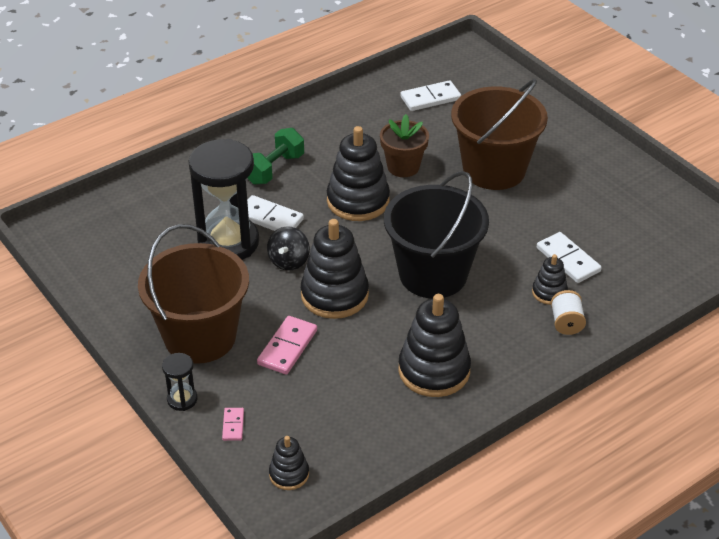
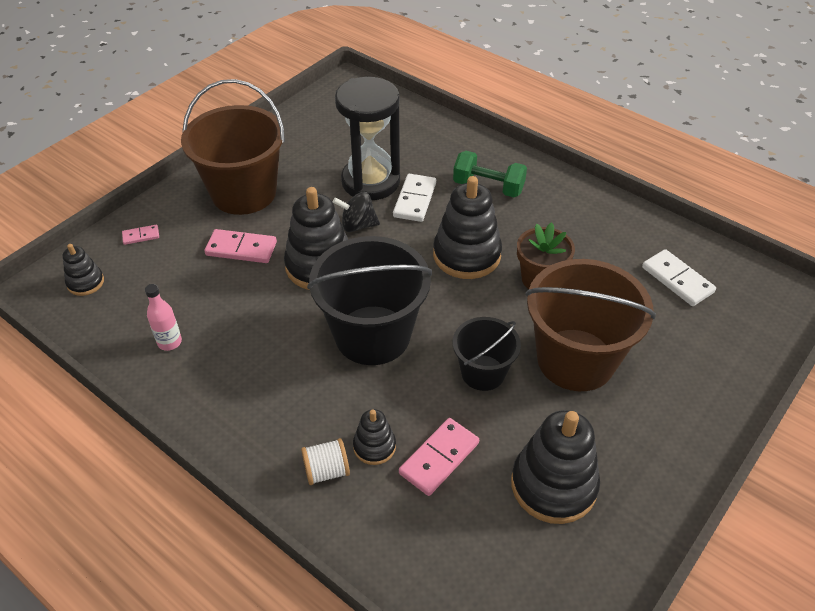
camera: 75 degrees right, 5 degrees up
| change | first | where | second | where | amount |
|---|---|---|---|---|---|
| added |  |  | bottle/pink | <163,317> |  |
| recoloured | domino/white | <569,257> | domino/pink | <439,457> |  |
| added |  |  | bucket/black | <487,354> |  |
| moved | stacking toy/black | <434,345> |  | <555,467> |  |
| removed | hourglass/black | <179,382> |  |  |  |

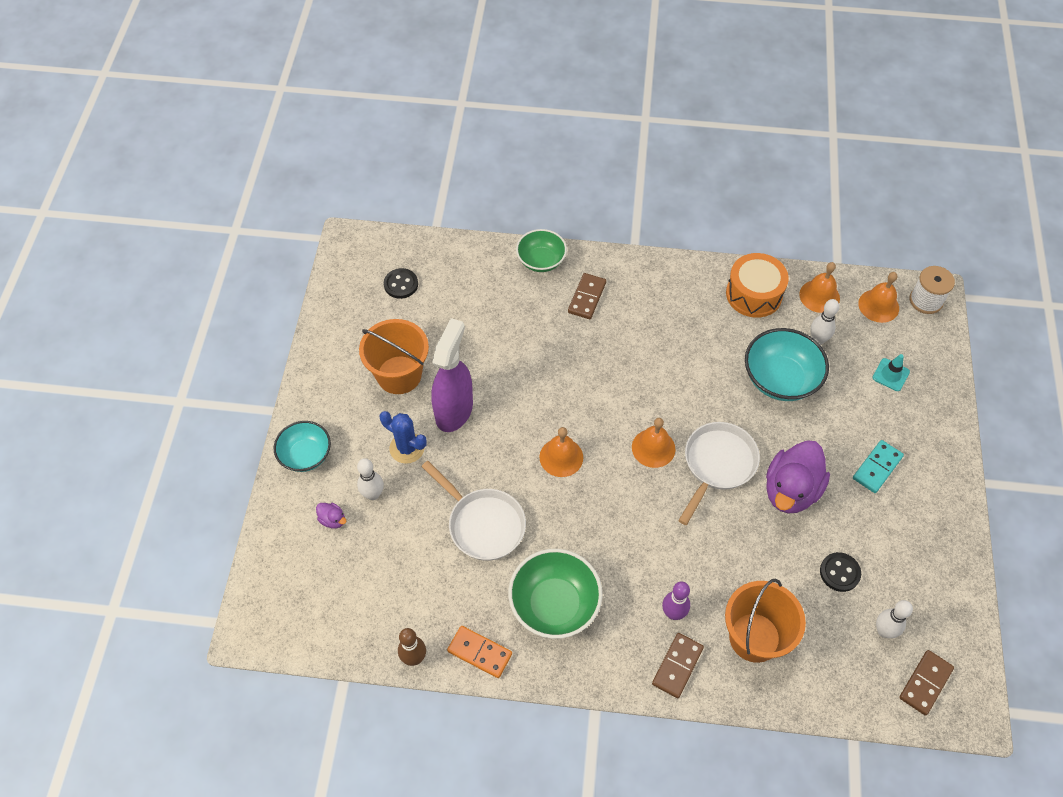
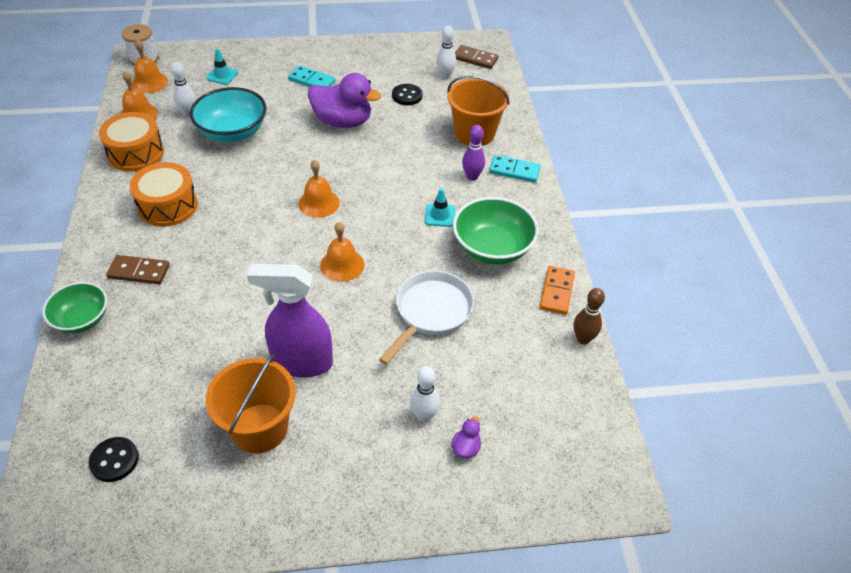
camera: 105 degrees left, 10 degrees down
| change | first | where | second | where | amount |
|---|---|---|---|---|---|
| added |  |  | drum/orange | <164,194> |  |
| added |  |  | traffic cone/turquoise | <439,207> |  |
| recoloured | domino/brown | <678,665> | domino/turquoise | <515,169> |  |
| removed | bowl/turquoise | <302,446> |  |  |  |
| removed | cactus/blue | <403,437> |  |  |  |
| removed | pan/white | <719,473> |  |  |  |

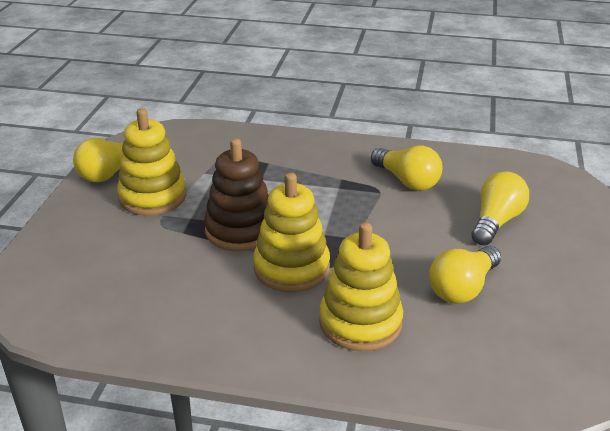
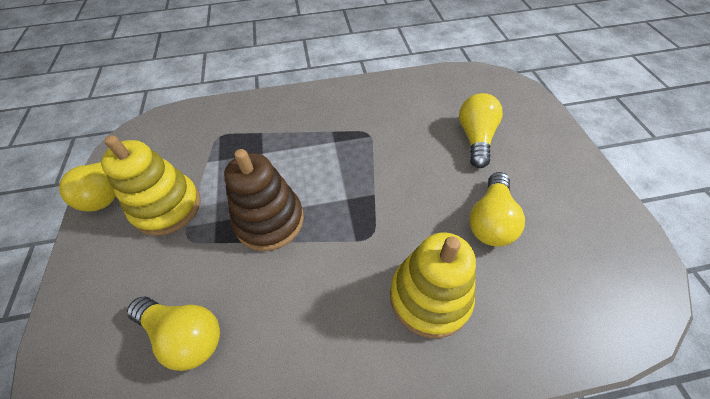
camera: 20 degrees left, 20 degrees up
| change | first | where | second | where | amount |
|---|---|---|---|---|---|
| moved | light bulb/yellow | <406,168> |  | <173,334> |  |
| removed | stacking toy/yellow | <291,232> |  |  |  |

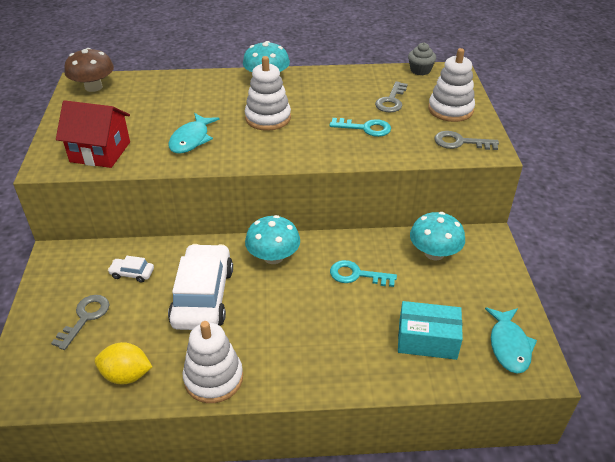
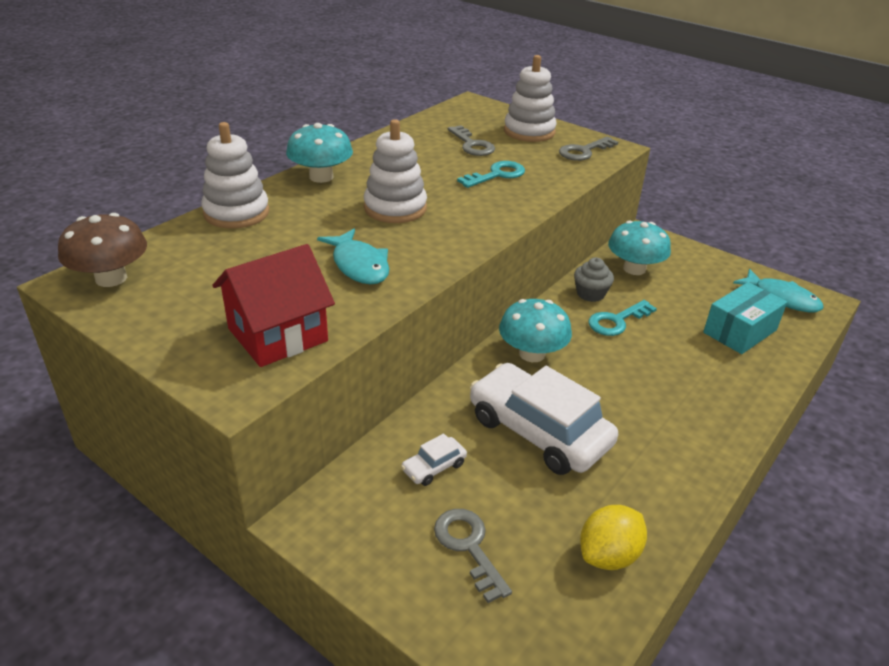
camera: 50 degrees left, 5 degrees down
| change | first | where | second | where | amount |
|---|---|---|---|---|---|
| moved | stacking toy/white | <213,362> |  | <235,175> |  |
| moved | cupcake/grey | <422,59> |  | <594,279> |  |

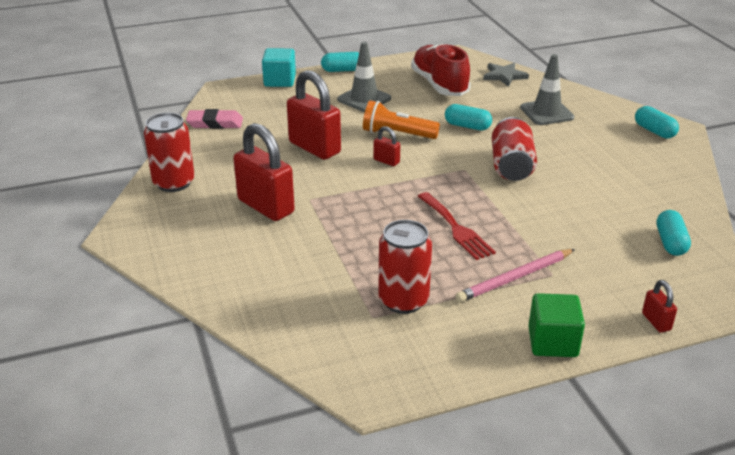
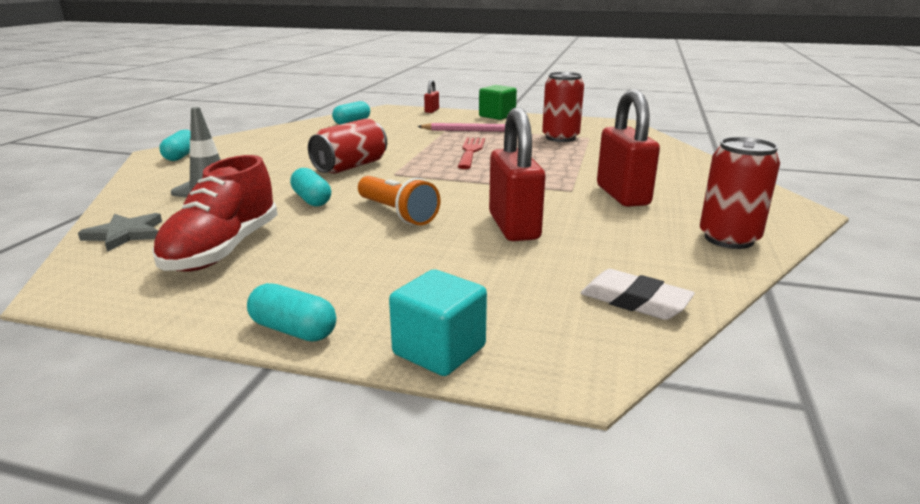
camera: 145 degrees left, 10 degrees down
| change | first | where | second | where | amount |
|---|---|---|---|---|---|
| recoloured | eraser/pink | <214,119> | eraser/white | <638,294> |  |
| removed | traffic cone/grey | <364,77> |  |  |  |
| removed | padlock/red | <387,146> |  |  |  |

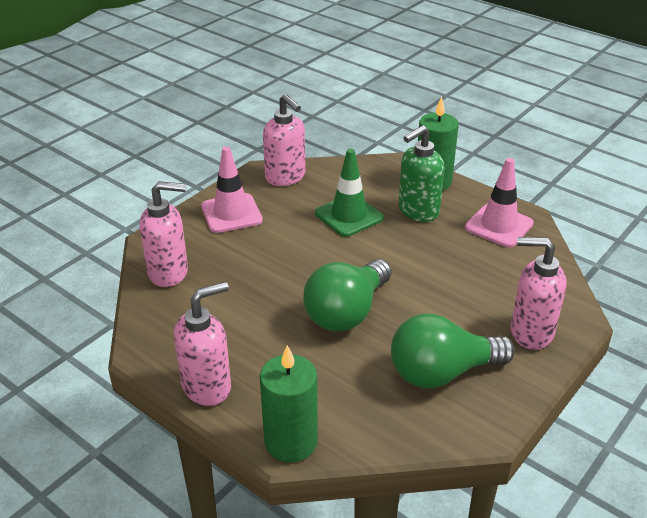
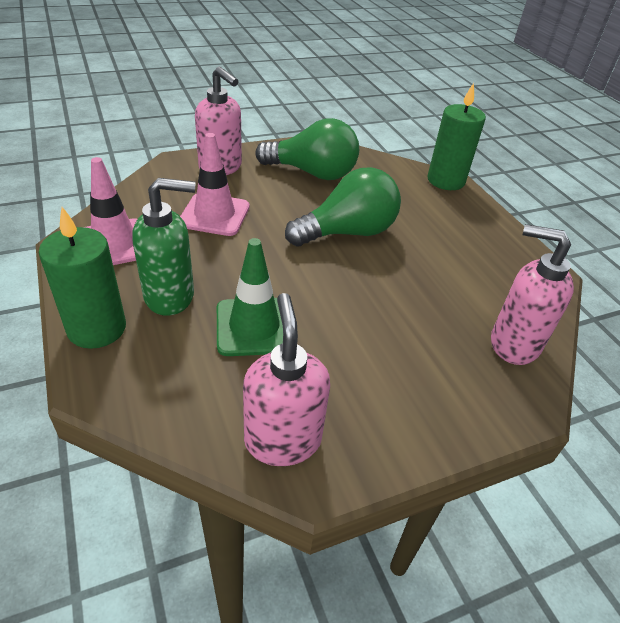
camera: 155 degrees left, 5 degrees up
| change | first | where | second | where | amount |
|---|---|---|---|---|---|
| moved | traffic cone/pink | <232,189> |  | <215,184> |  |
| removed | soap dispenser/pink | <202,344> |  |  |  |

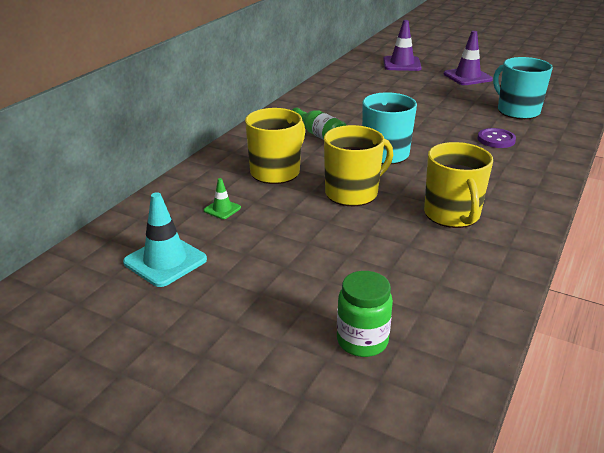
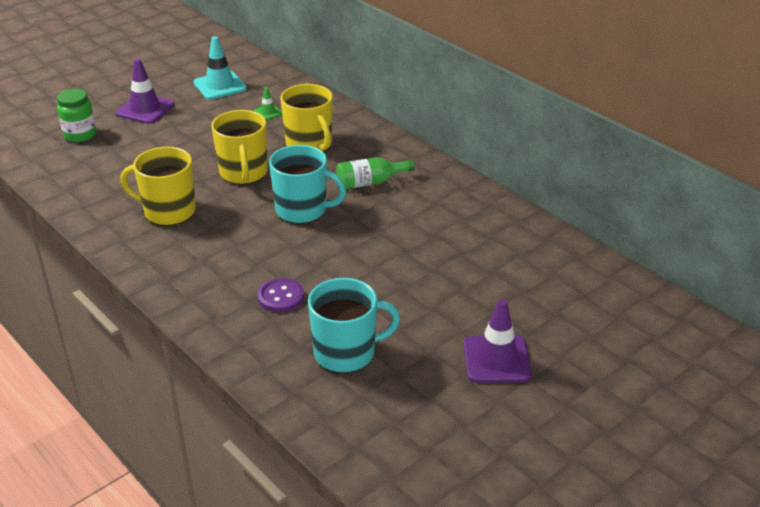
camera: 110 degrees right, 5 degrees up
| change | first | where | second | where | amount |
|---|---|---|---|---|---|
| moved | traffic cone/purple | <402,45> |  | <145,91> |  |

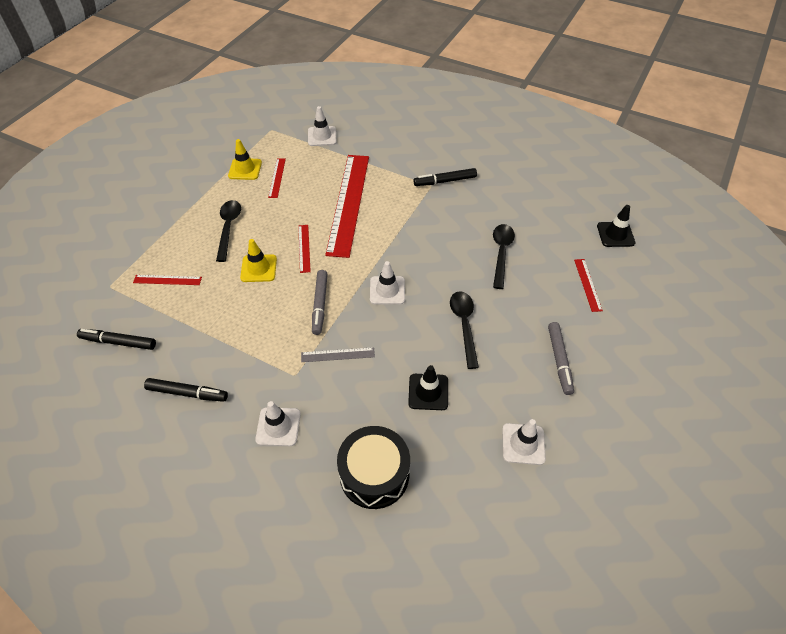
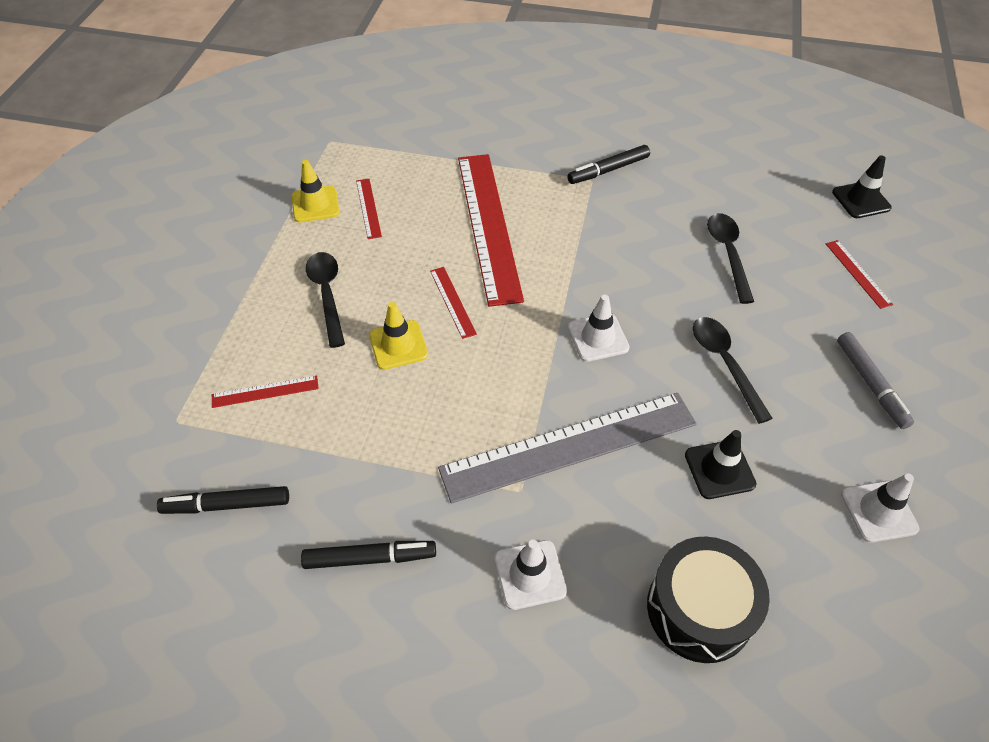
camera: 15 degrees left, 0 degrees up
| change | first | where | second | where | amount |
|---|---|---|---|---|---|
| resized | ruler/grey | <338,354> |  | <567,448> | x2.39 |
| removed | traffic cone/white | <322,126> |  |  |  |
| removed | marker/grey | <320,302> |  |  |  |

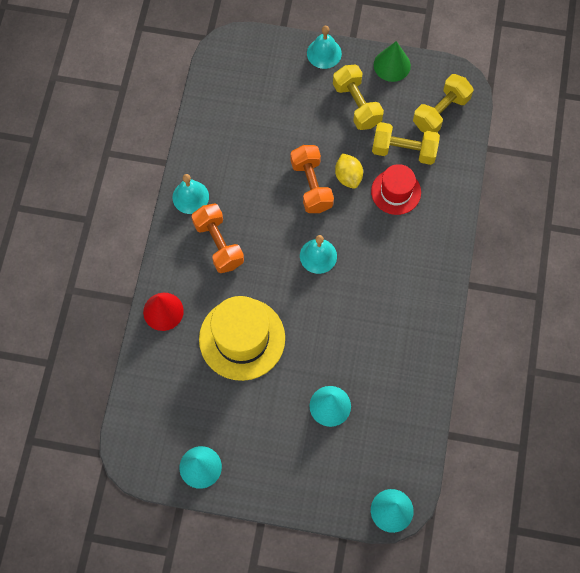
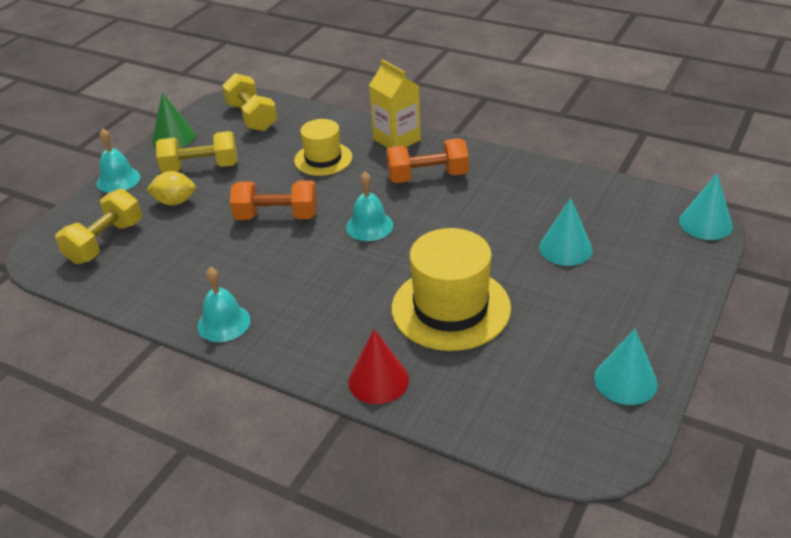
camera: 70 degrees left, 30 degrees down
| change | first | where | second | where | amount |
|---|---|---|---|---|---|
| moved | dumbbell/yellow | <406,143> |  | <98,226> |  |
| moved | lemon/yellow | <349,171> |  | <171,188> |  |
| recoloured | hat/red | <396,189> | hat/yellow | <323,147> |  |
| added |  |  | carton/yellow | <395,103> |  |
| moved | dumbbell/orange | <217,238> |  | <427,160> |  |

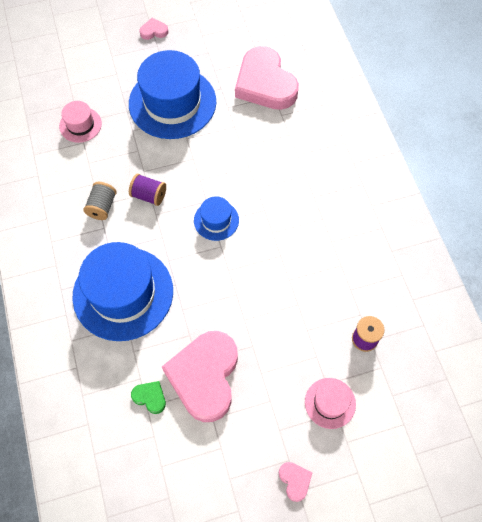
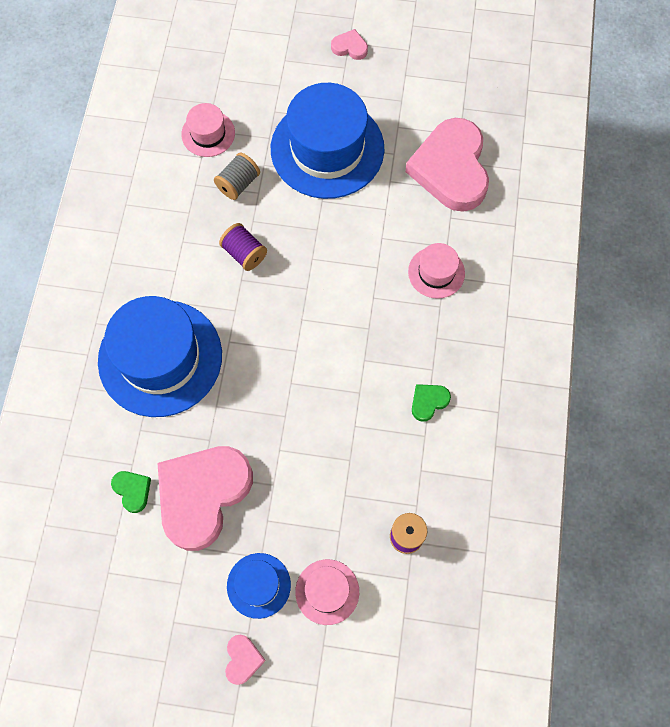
camera: 25 degrees right, 5 degrees up
| change | first | where | second | where | amount |
|---|---|---|---|---|---|
| moved | spool/grey | <100,201> |  | <237,176> |  |
| moved | hat/blue | <216,218> |  | <259,586> |  |
| added |  |  | hat/pink | <436,271> |  |
| added |  |  | heart/green | <431,403> |  |

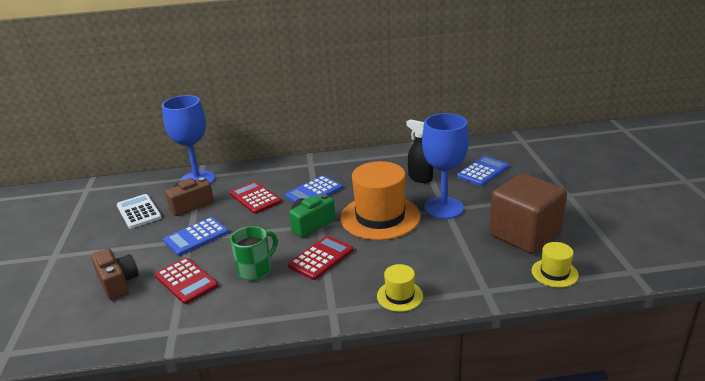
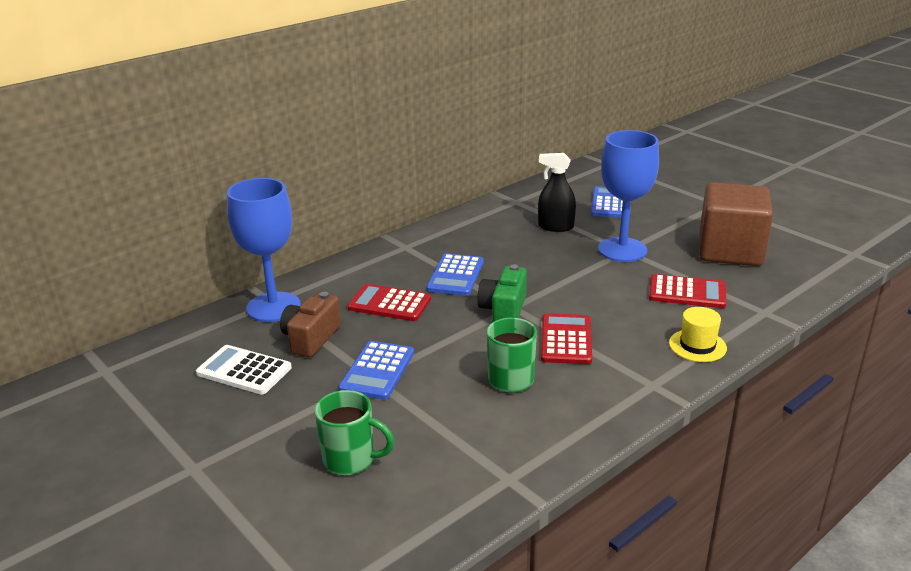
camera: 35 degrees left, 0 degrees up
| change | first | where | second | where | amount |
|---|---|---|---|---|---|
| replaced | camera/brown | <115,274> | mug/green | <355,432> |  |
| moved | calculator/red | <186,281> |  | <687,291> |  |
| removed | hat/orange | <380,200> |  |  |  |
| removed | hat/yellow | <555,265> |  |  |  |

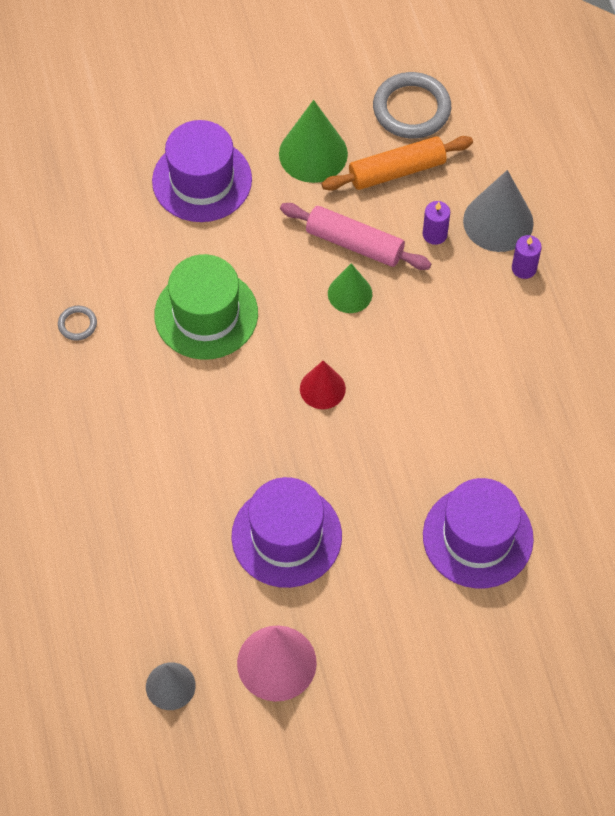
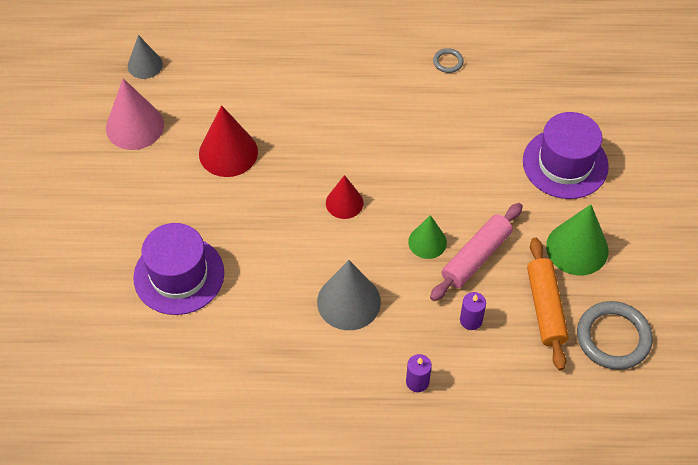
camera: 105 degrees right, 5 degrees down
| change | first | where | second | where | amount |
|---|---|---|---|---|---|
| replaced | hat/purple | <286,532> | cone/red | <228,141> |  |
| moved | cone/grey | <498,211> |  | <349,295> |  |
| removed | hat/green | <206,307> |  |  |  |

